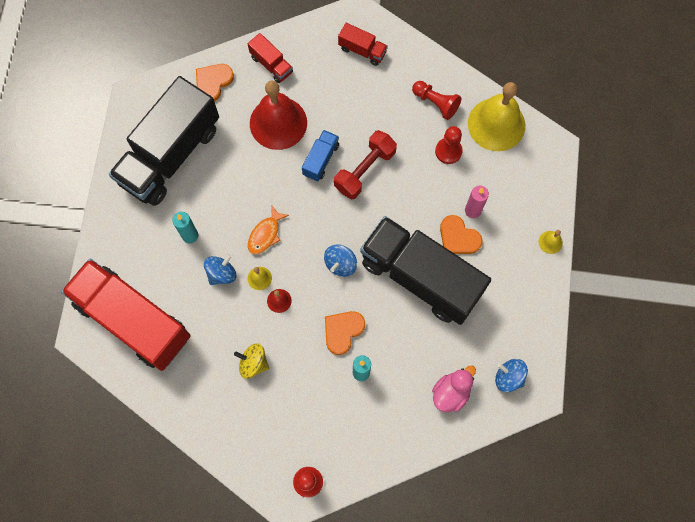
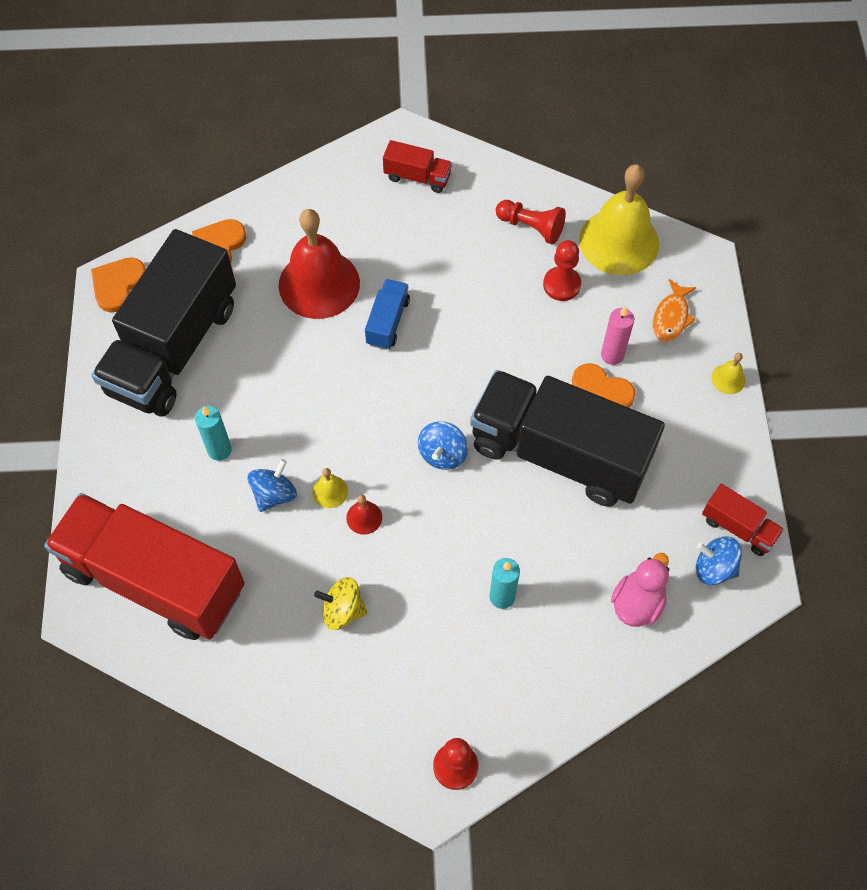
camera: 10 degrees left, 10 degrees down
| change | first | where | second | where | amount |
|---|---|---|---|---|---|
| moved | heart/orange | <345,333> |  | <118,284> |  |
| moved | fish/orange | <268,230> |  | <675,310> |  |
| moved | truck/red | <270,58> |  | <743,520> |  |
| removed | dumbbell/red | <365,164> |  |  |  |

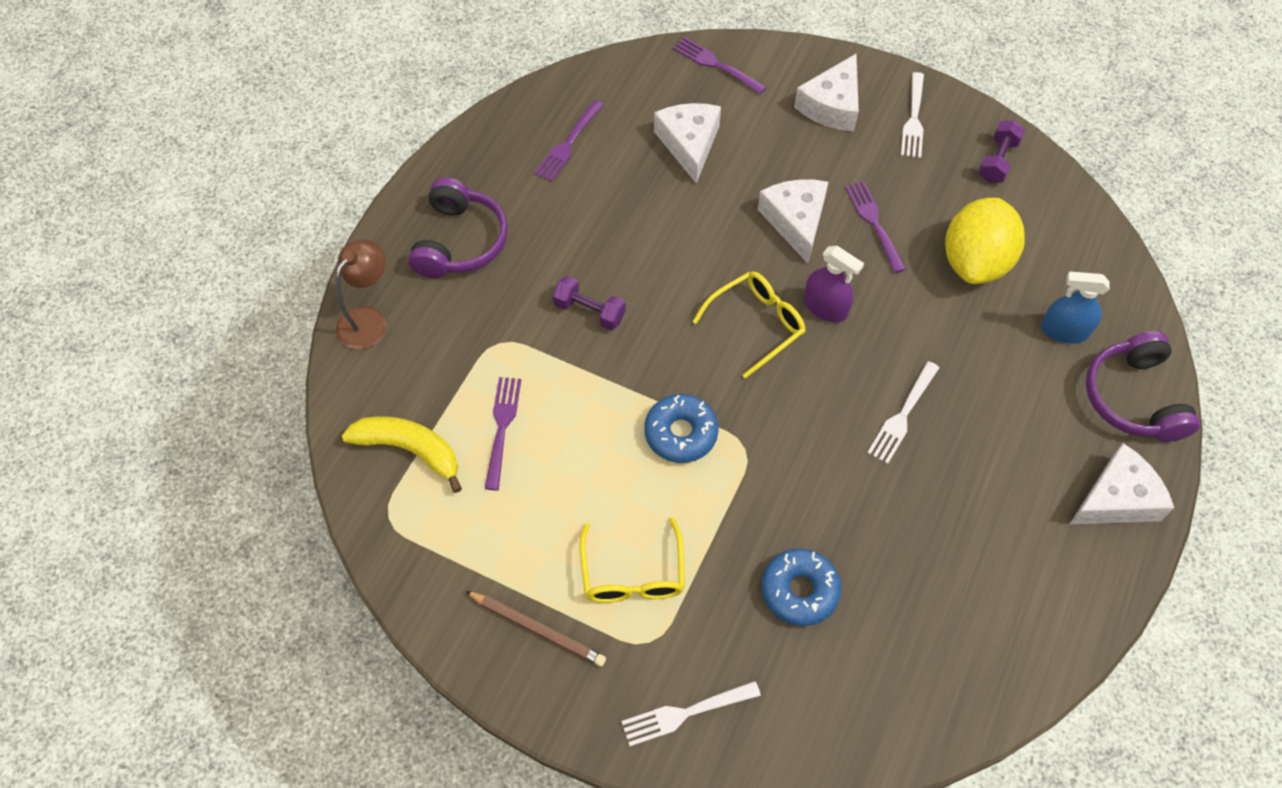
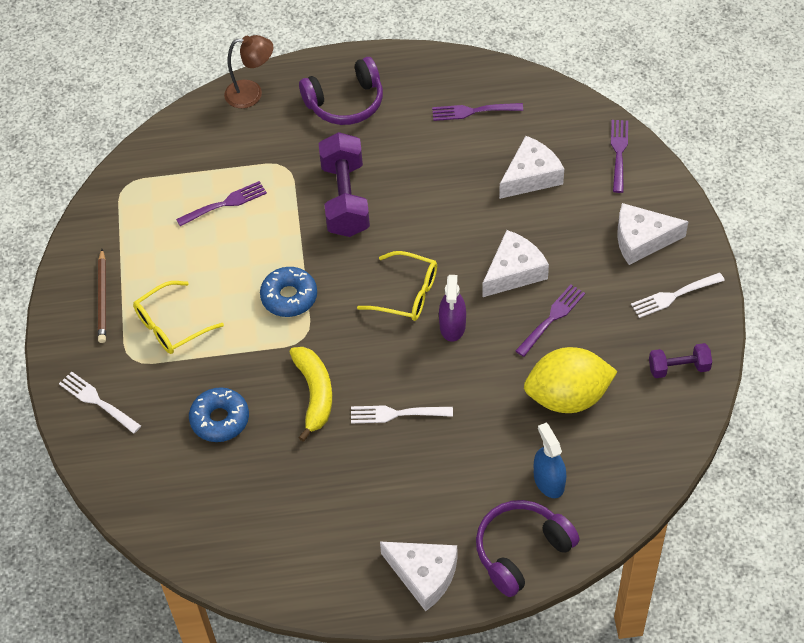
camera: 60 degrees right, 5 degrees down
| change | first | where | second | where | amount |
|---|---|---|---|---|---|
| moved | banana/yellow | <402,454> |  | <311,394> |  |
| resized | dumbbell/purple | <589,303> |  | <344,184> | x1.86 |

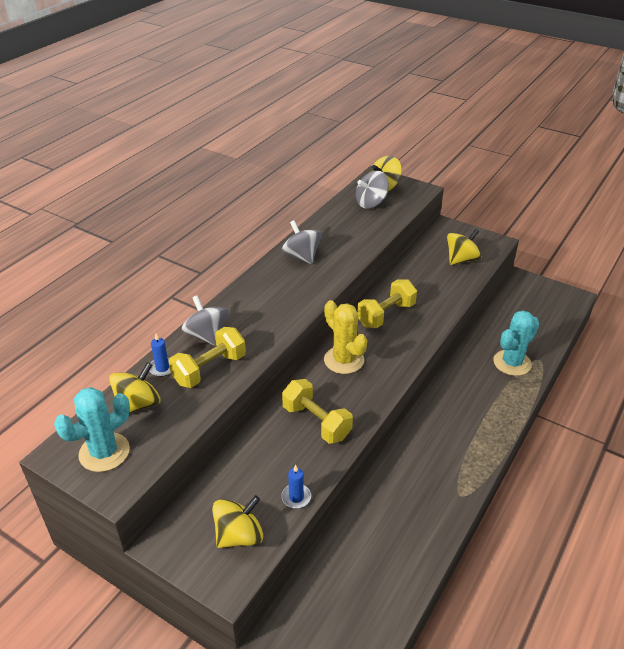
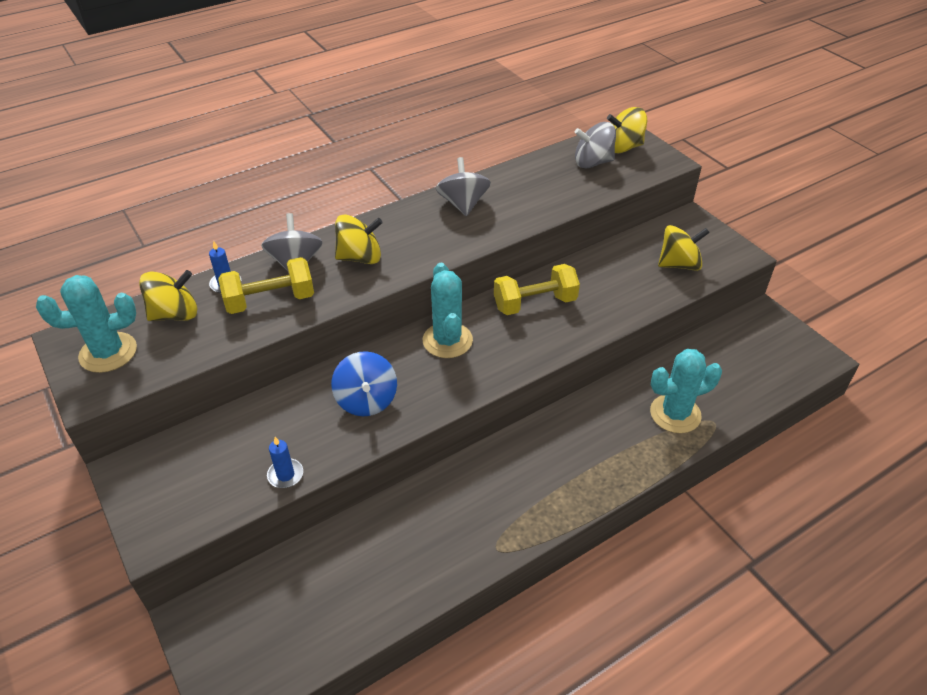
camera: 25 degrees right, 5 degrees up
| change | first | where | second | where | amount |
|---|---|---|---|---|---|
| replaced | dumbbell/yellow | <317,411> | spinning top/blue | <364,383> |  |
| moved | spinning top/yellow | <237,521> |  | <359,239> |  |
| recoloured | cactus/yellow | <345,337> | cactus/turquoise | <448,310> |  |

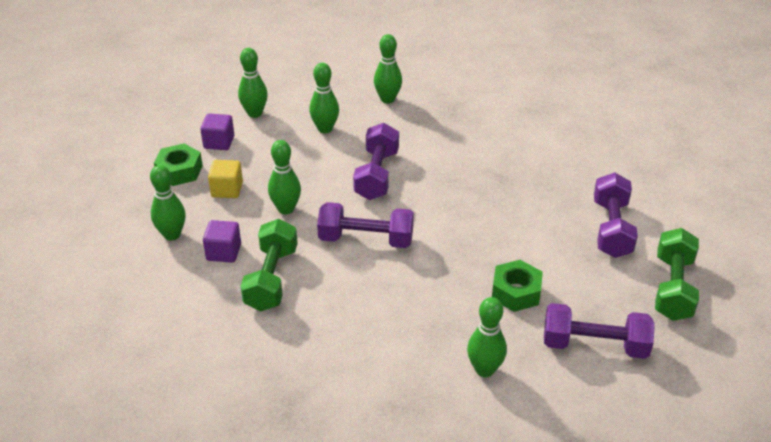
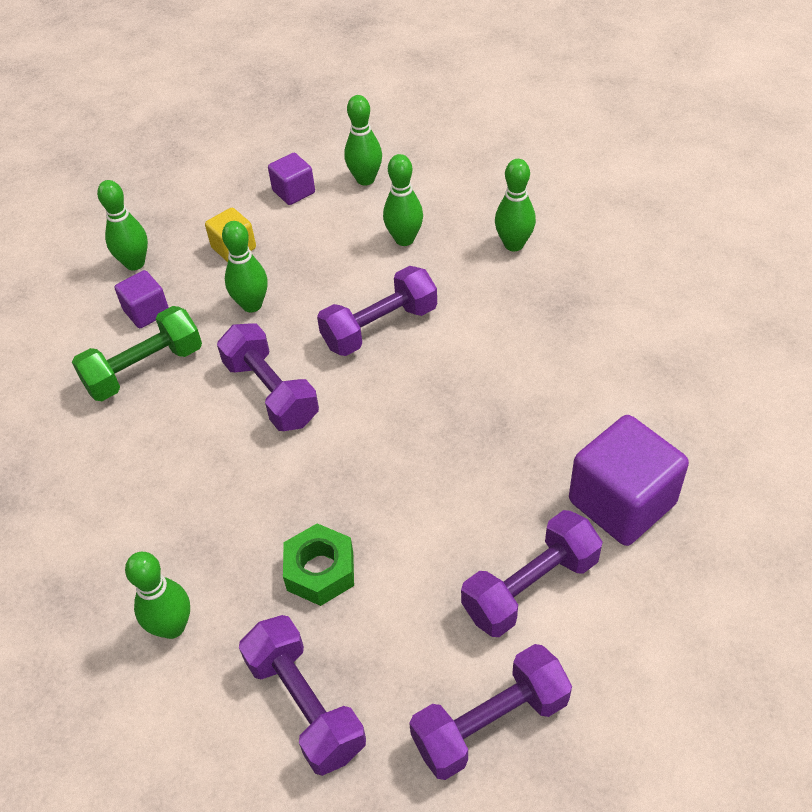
camera: 50 degrees right, 10 degrees up
| change | first | where | second | where | amount |
|---|---|---|---|---|---|
| recoloured | dumbbell/green | <677,274> | dumbbell/purple | <490,712> |  |
| added |  |  | cube/purple | <629,480> |  |
| removed | nut/green | <178,165> |  |  |  |

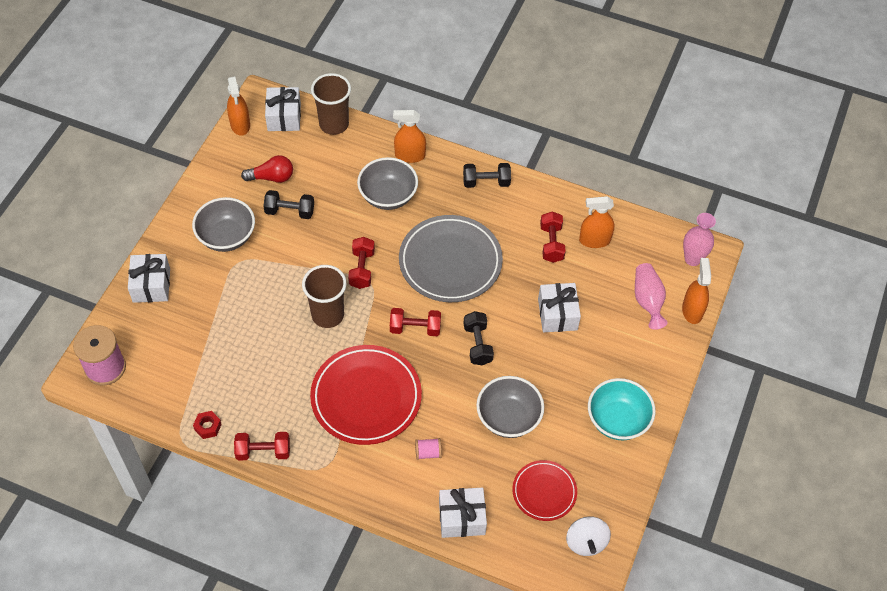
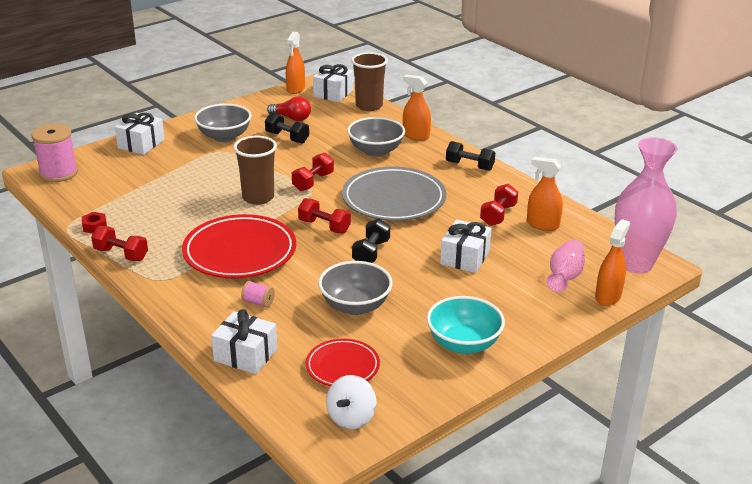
camera: 30 degrees right, 25 degrees down
| change | first | where | second | where | amount |
|---|---|---|---|---|---|
| resized | vase/pink | <699,239> |  | <646,205> | x1.77 |

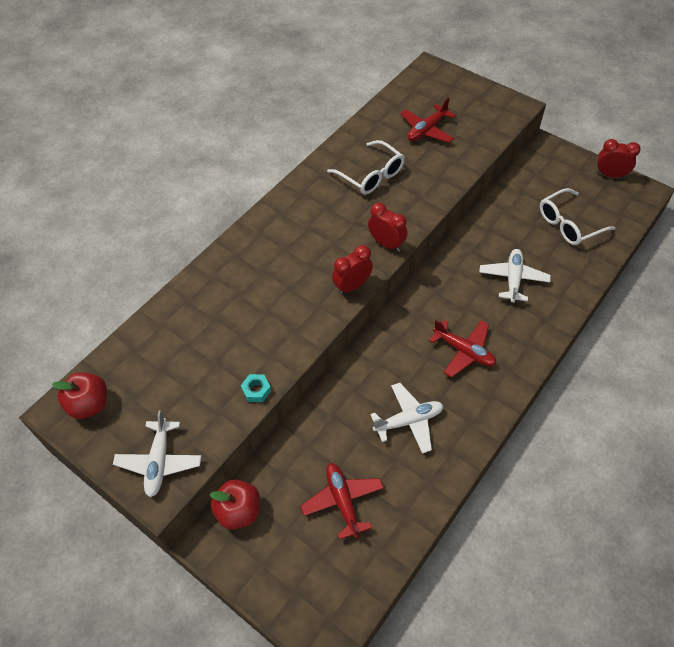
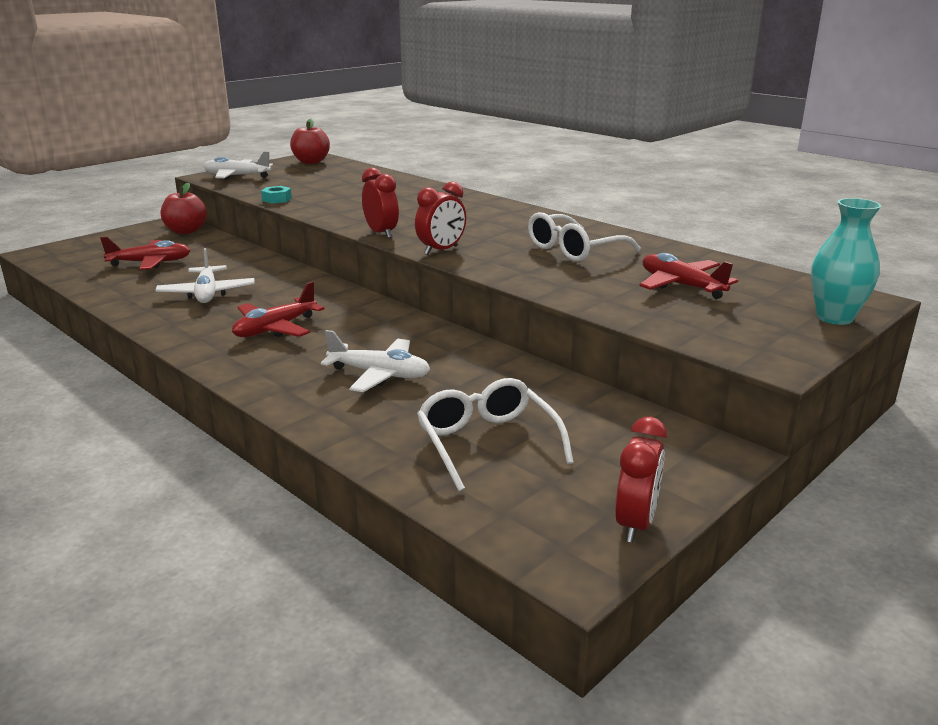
camera: 95 degrees right, 30 degrees down
| change | first | where | second | where | amount |
|---|---|---|---|---|---|
| added |  |  | vase/turquoise | <846,261> |  |

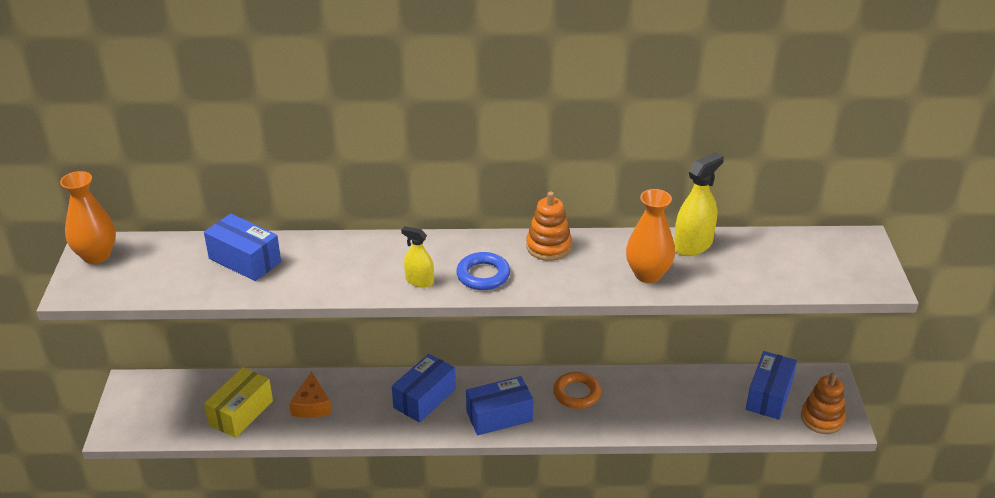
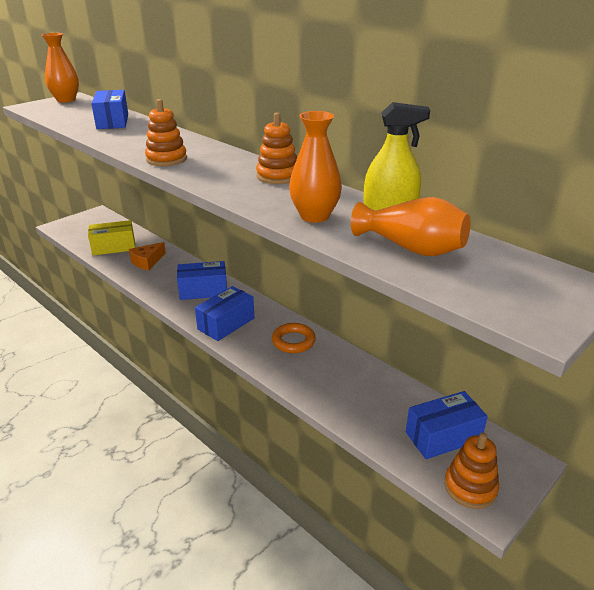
camera: 45 degrees right, 5 degrees down
| change | first | where | second | where | amount |
|---|---|---|---|---|---|
| replaced | spray bottle/yellow | <417,257> | stacking toy/orange | <166,132> |  |
| turned | box/blue | <500,405> |  | <224,313> | 75 degrees counterclockwise |
| added |  |  | vase/orange | <410,226> |  |
| removed | ring/blue | <483,271> |  |  |  |

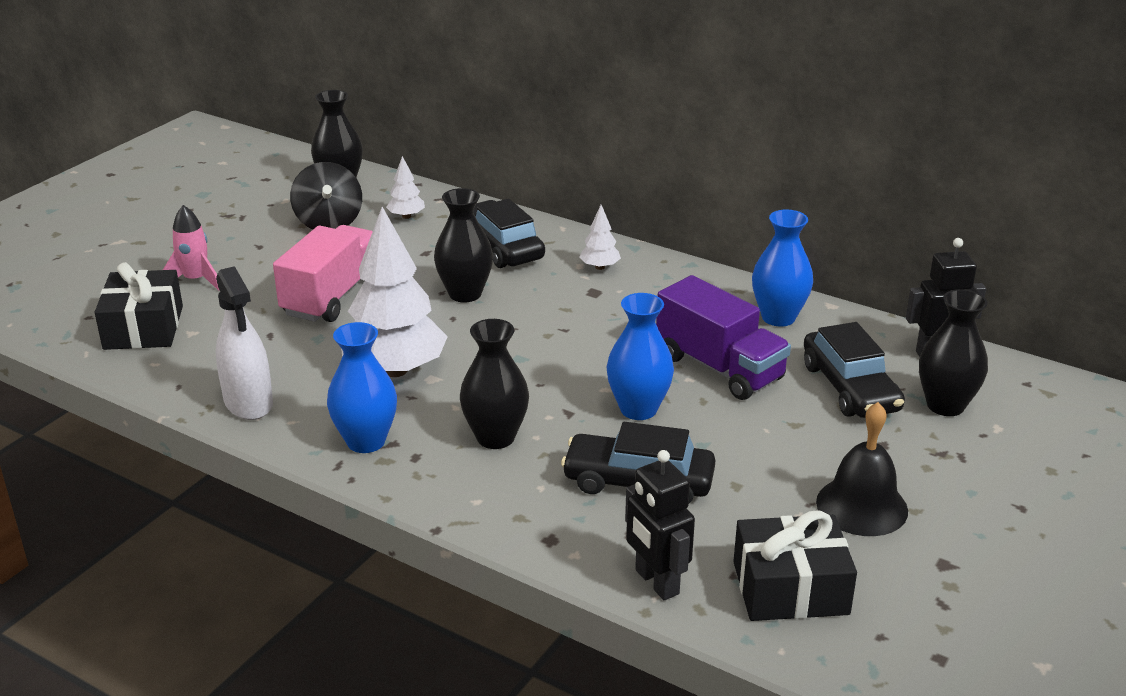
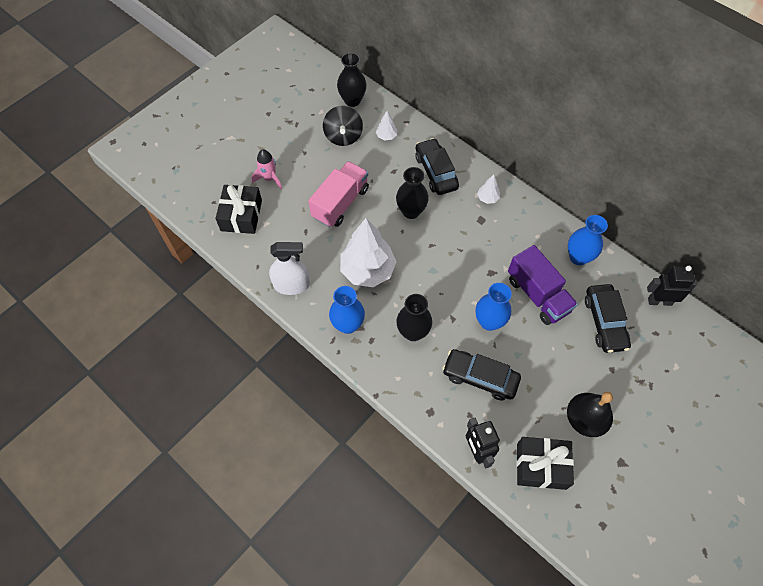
camera: 10 degrees right, 30 degrees up
| change | first | where | second | where | amount |
|---|---|---|---|---|---|
| turned | spray bottle/white | <244,343> |  | <289,268> | 75 degrees counterclockwise |
| removed | vase/black | <953,352> |  |  |  |

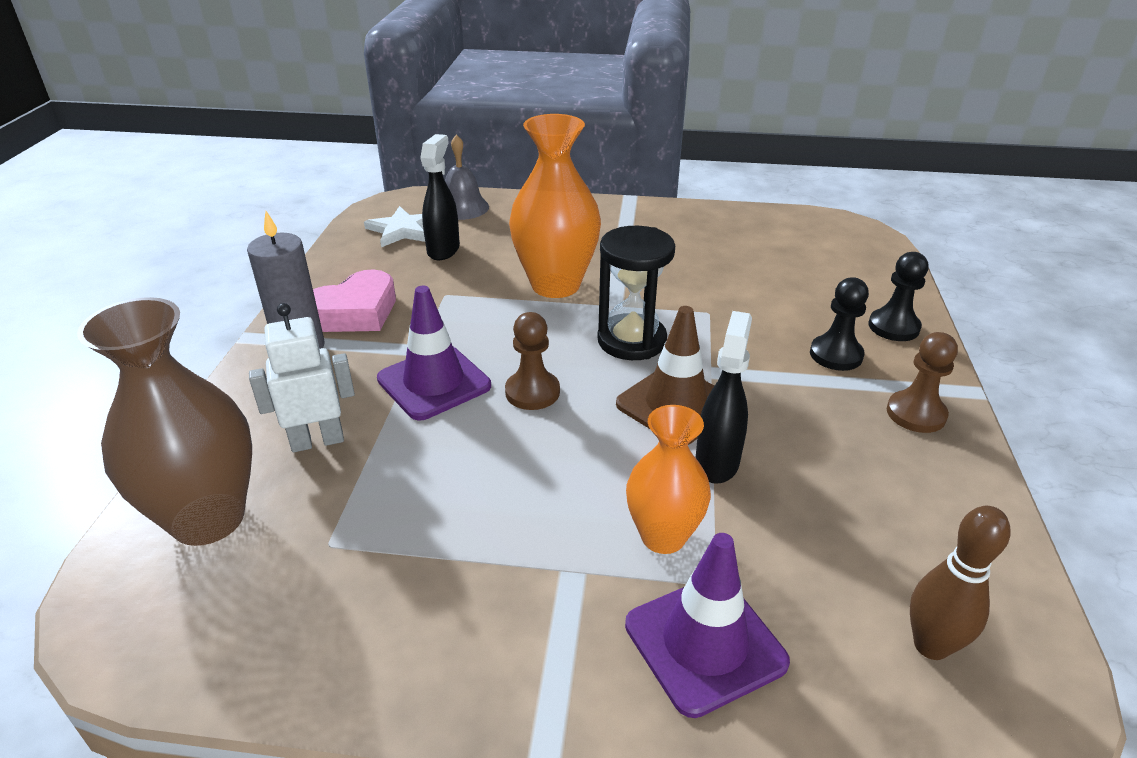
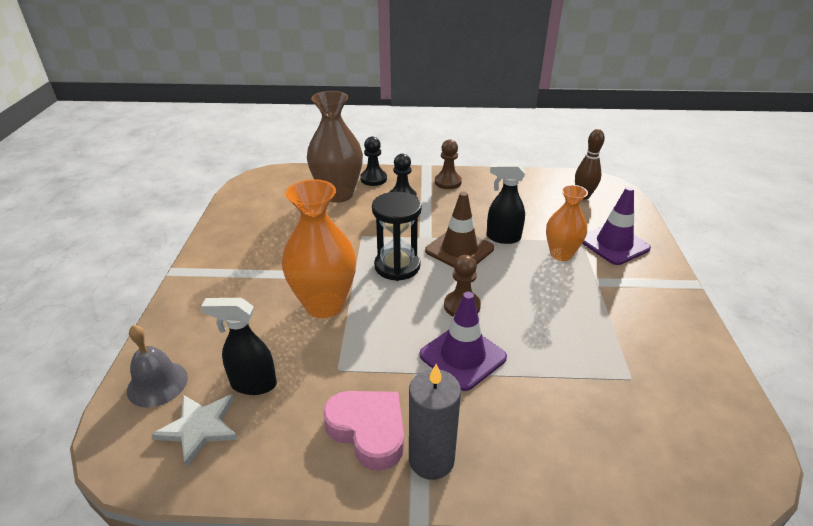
camera: 95 degrees left, 0 degrees up
| change | first | where | second | where | amount |
|---|---|---|---|---|---|
| moved | vase/brown | <164,421> |  | <335,147> |  |
| removed | robot/white | <302,377> |  |  |  |

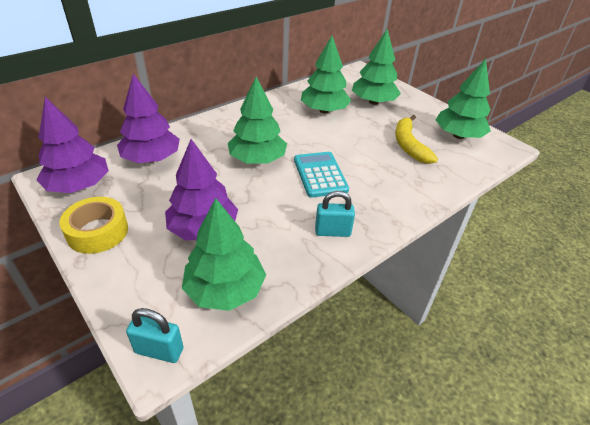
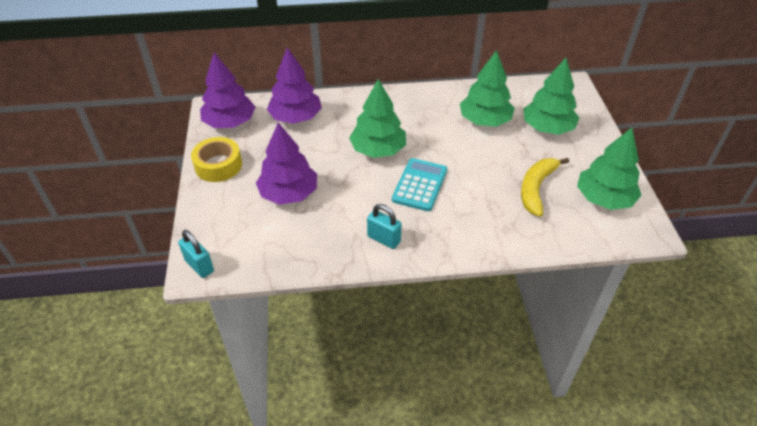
camera: 35 degrees right, 5 degrees up
| change | first | where | second | where | amount |
|---|---|---|---|---|---|
| removed | tree/green | <224,254> |  |  |  |

